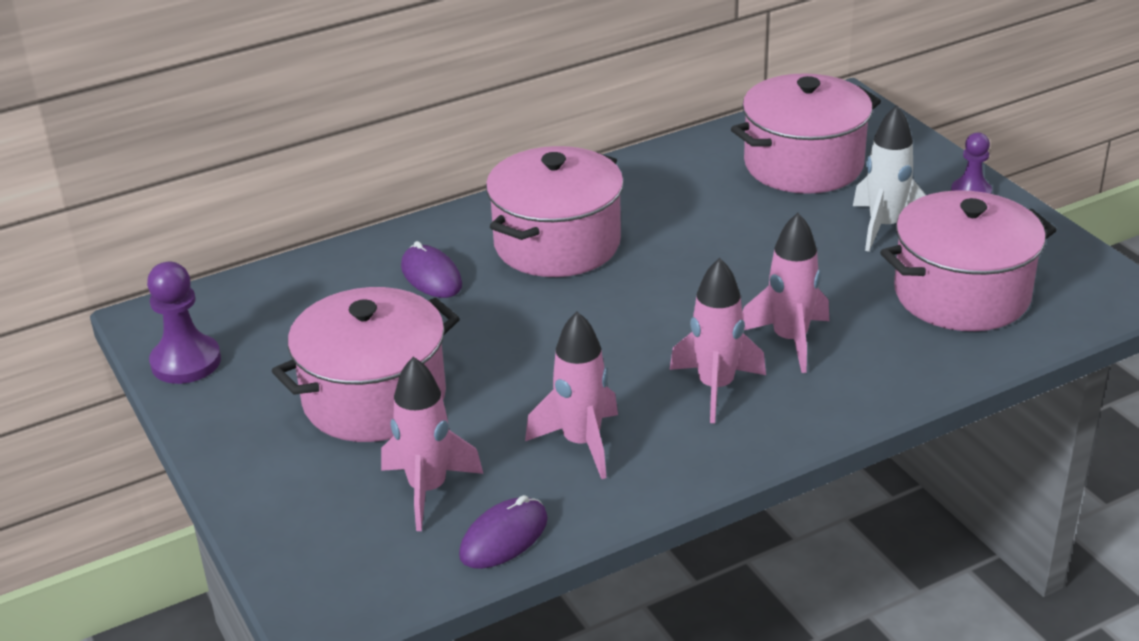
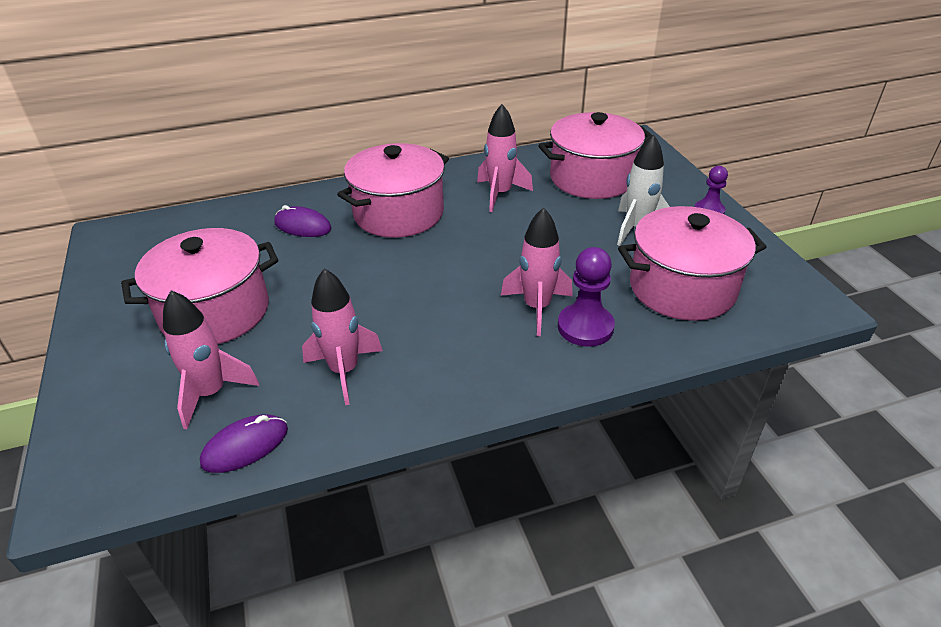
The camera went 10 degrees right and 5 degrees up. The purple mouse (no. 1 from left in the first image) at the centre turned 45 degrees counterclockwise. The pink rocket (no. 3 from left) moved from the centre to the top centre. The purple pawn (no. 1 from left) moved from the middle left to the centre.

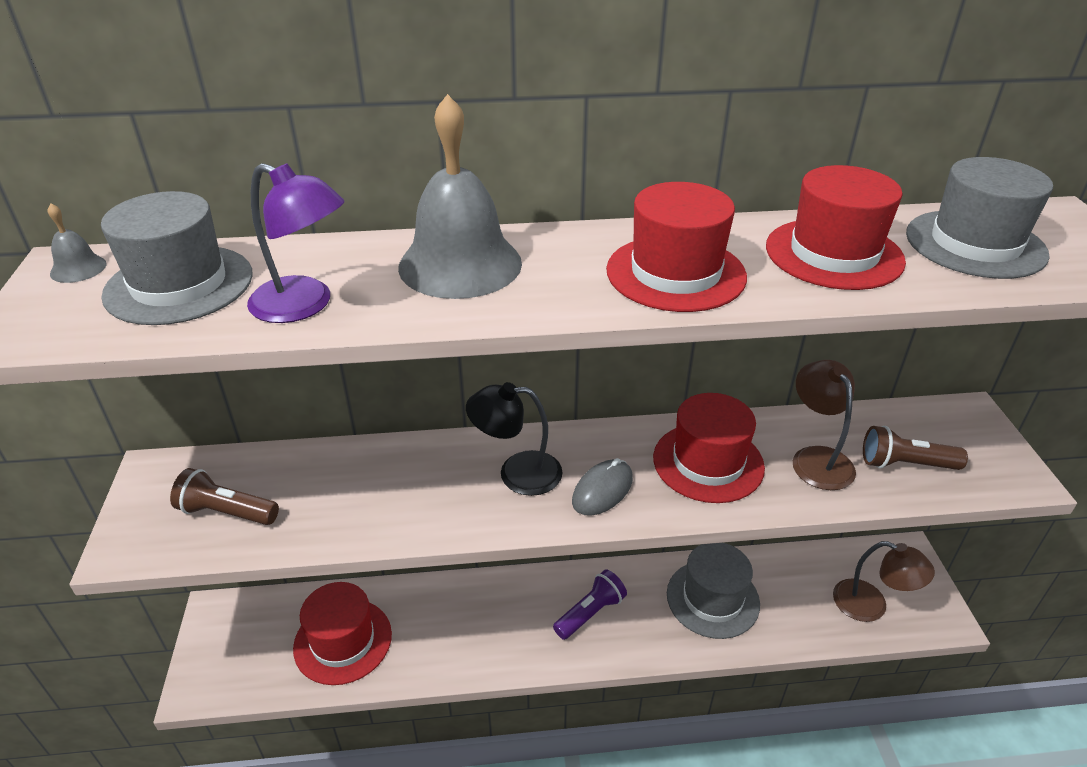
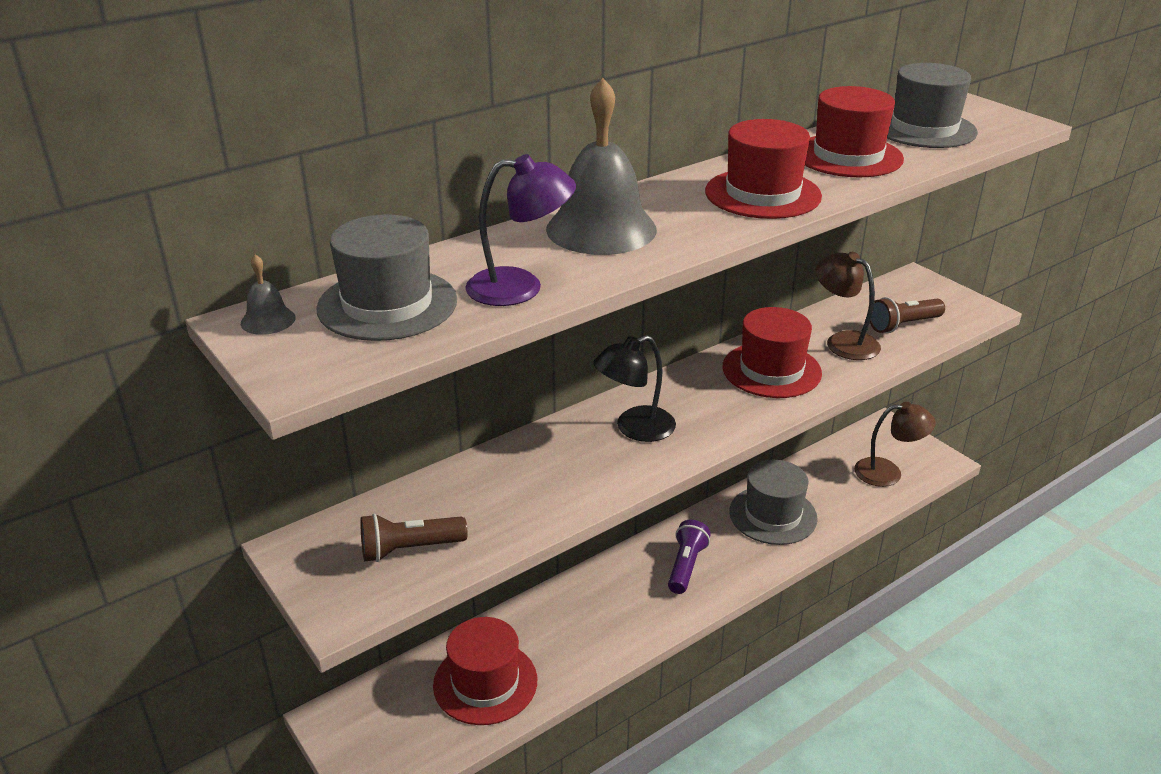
The camera went 30 degrees left and 5 degrees down. The grey mouse at the centre disappeared.

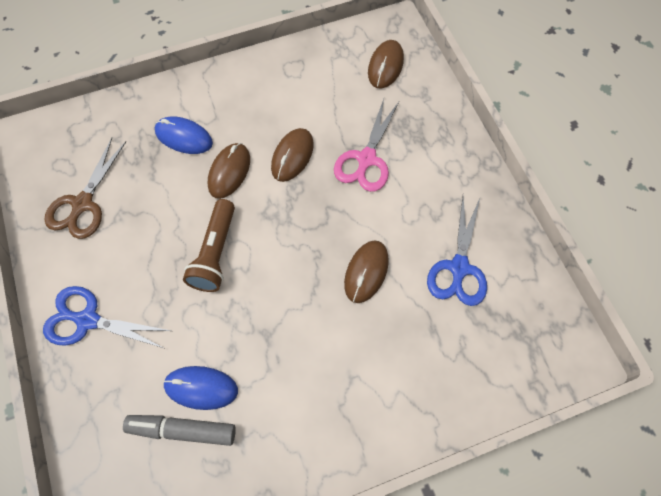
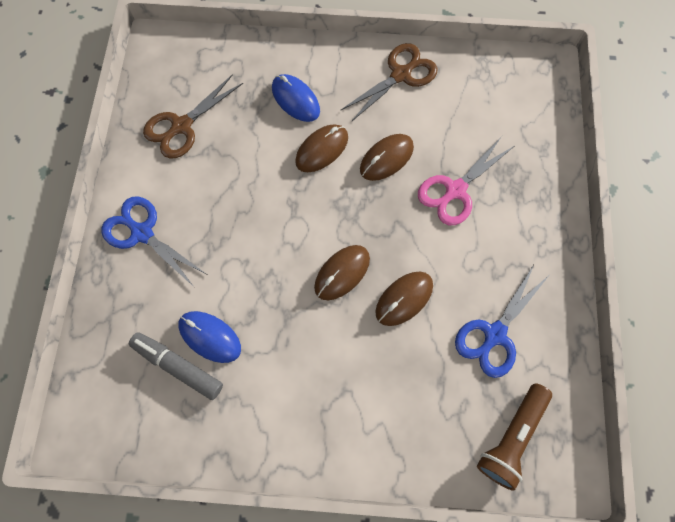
The camera went 25 degrees right and 5 degrees up. The brown mouse (no. 4 from left in the first image) moved from the top centre to the centre. The brown flashlight moved from the middle left to the bottom right. The brown scissors (no. 2 from left) at the top centre appeared.

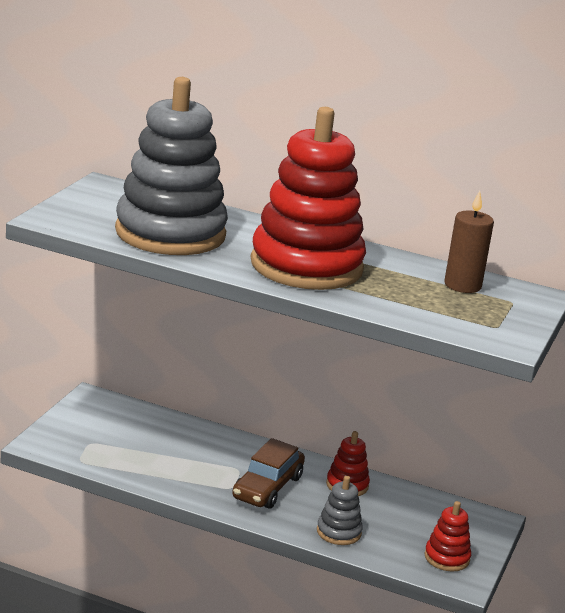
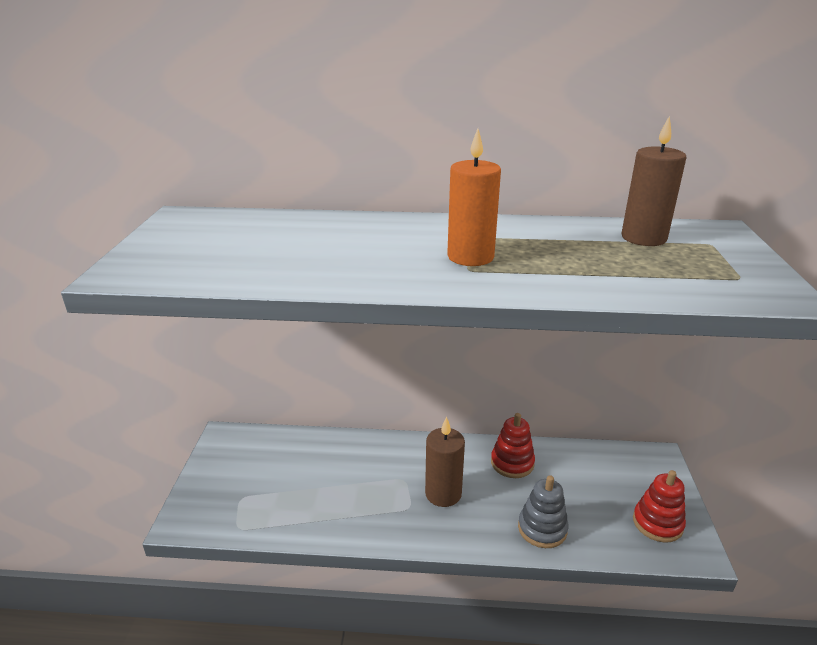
The camera went 15 degrees left and 5 degrees up. The grey stacking toy (no. 1 from left) at the top left disappeared. The red stacking toy (no. 1 from left) at the top centre was replaced by the orange candle at the top centre. The brown car at the bottom centre was replaced by the brown candle (no. 1 from left) at the bottom centre.

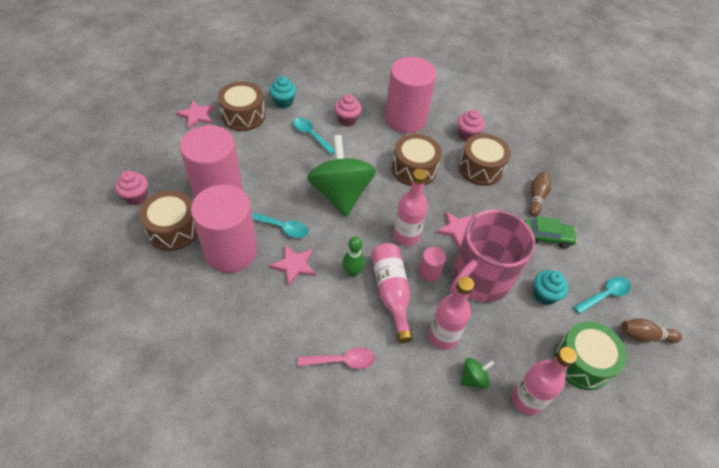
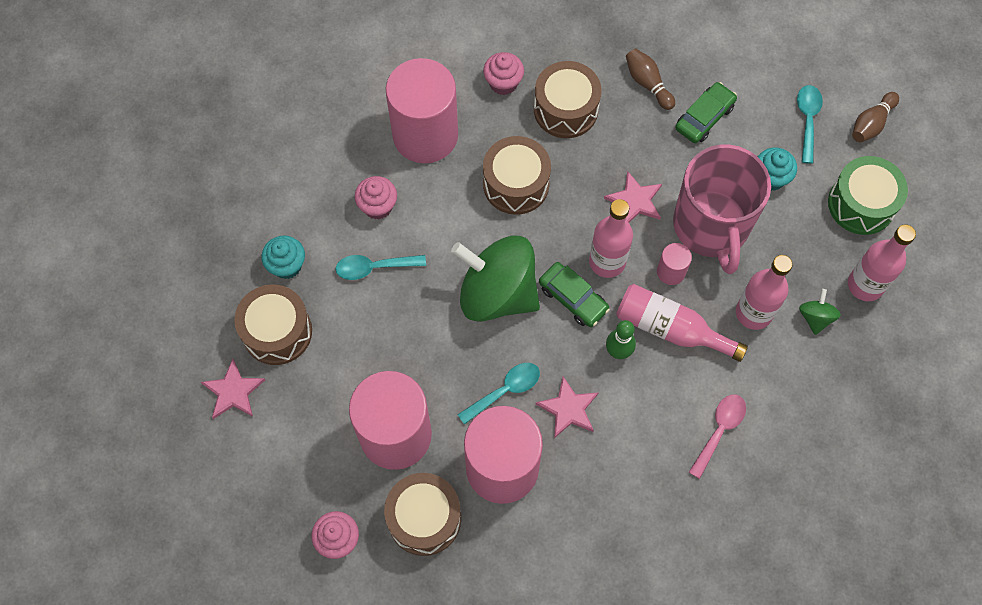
The camera went 50 degrees left and 15 degrees up. The green car (no. 1 from left) at the centre appeared.

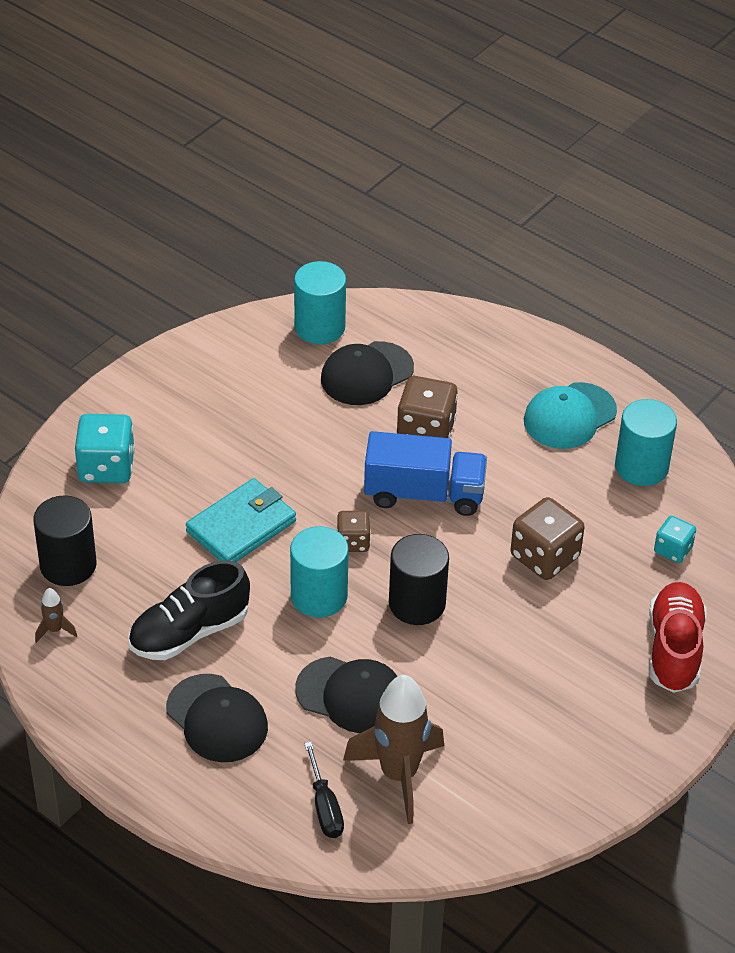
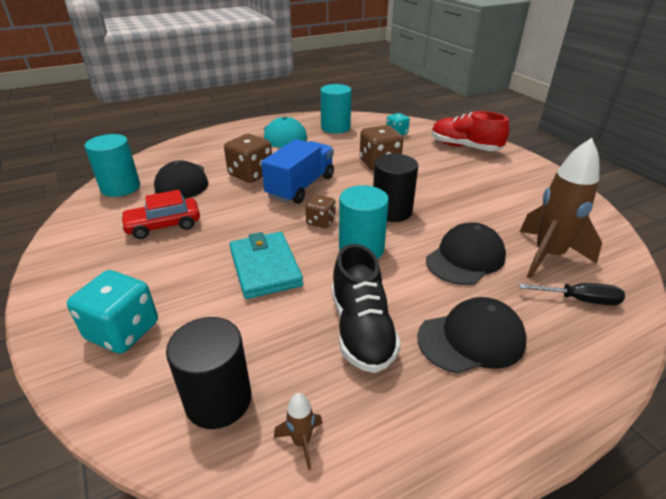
The camera went 65 degrees left and 10 degrees down. The red car at the middle left appeared.

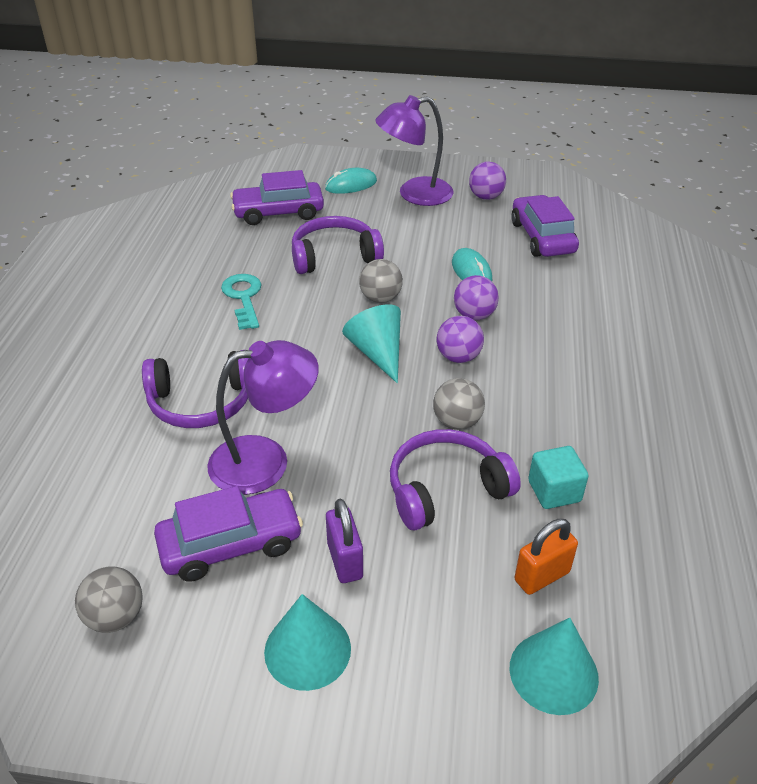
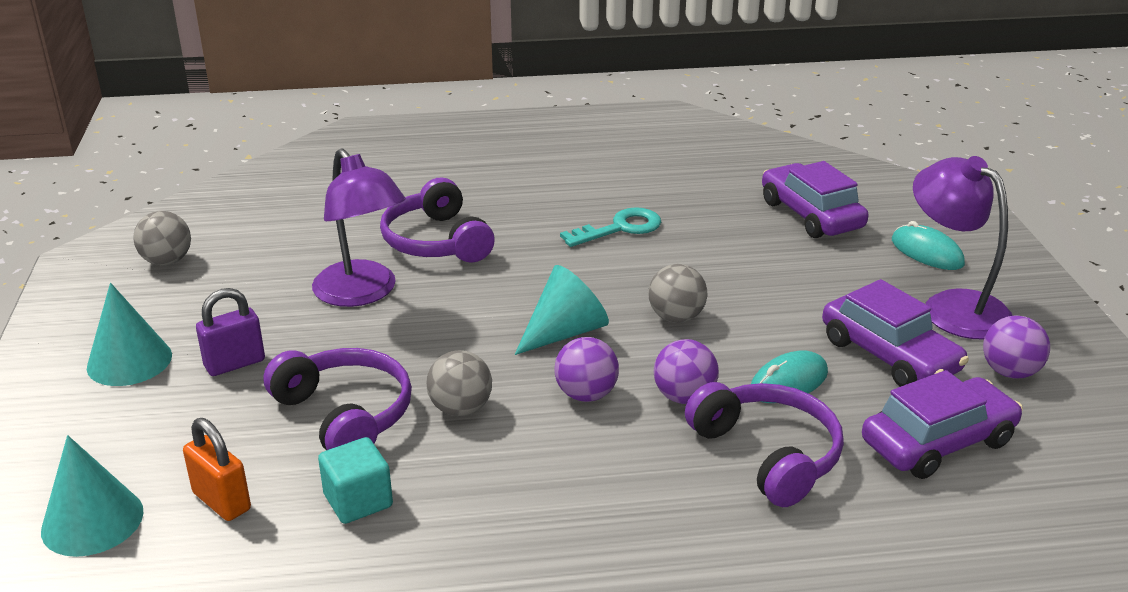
The camera went 75 degrees right and 10 degrees down. The purple headphones (no. 2 from left in the first image) moved from the top centre to the bottom right. The purple car (no. 1 from left in the first image) moved from the bottom left to the middle right.

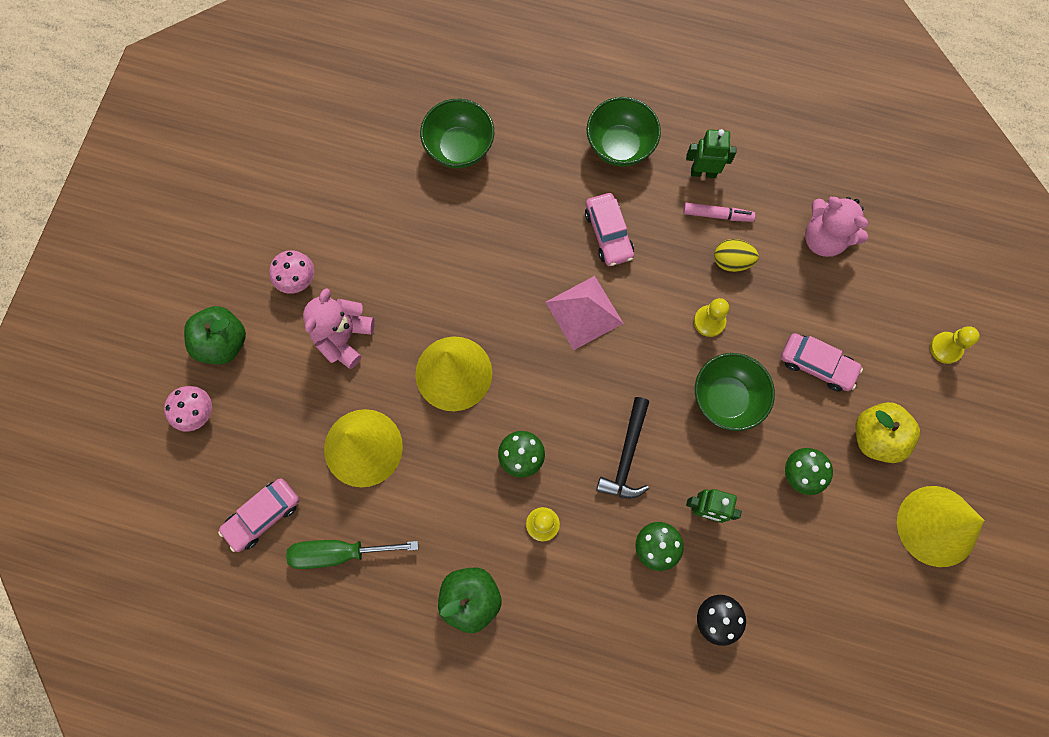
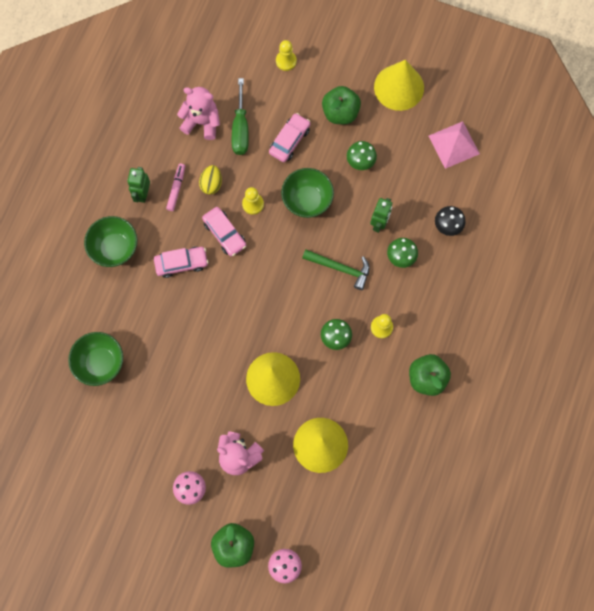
The camera went 85 degrees left and 0 degrees up. The pink teddy bear (no. 2 from left in the first image) at the top right turned 120 degrees counterclockwise. The pink pyramid moved from the centre to the top right. The black hammer at the centre became the green hammer at the centre. The yellow apple at the middle right became the green apple (no. 2 from left) at the top centre. The pink car (no. 1 from left in the first image) moved from the bottom left to the centre. The green screwdriver moved from the bottom centre to the top centre.

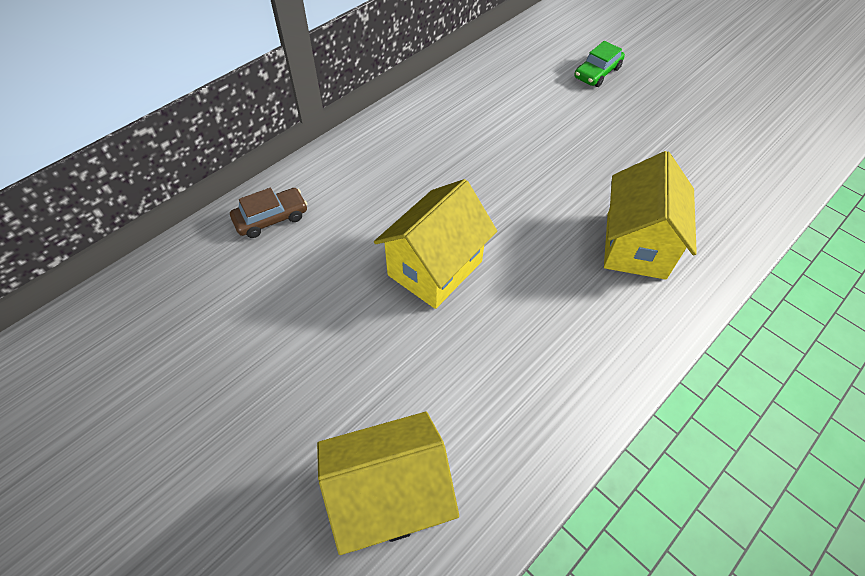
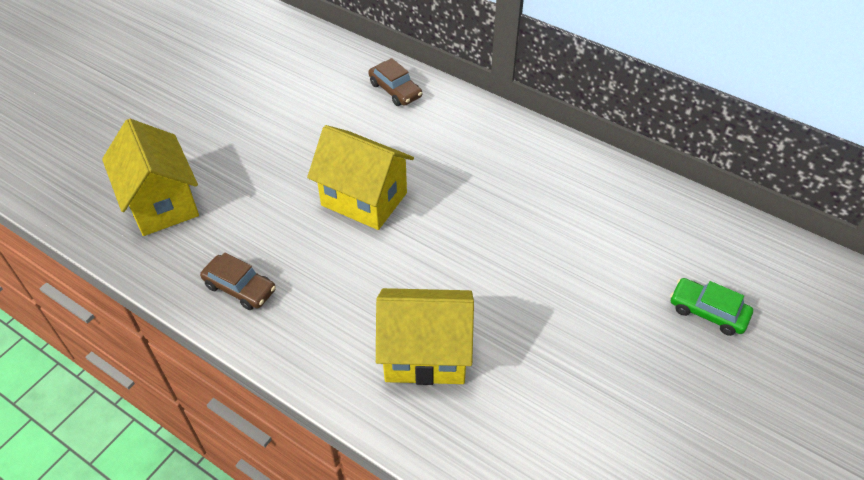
The camera went 80 degrees right and 5 degrees down. The brown car (no. 1 from left) at the middle left appeared.

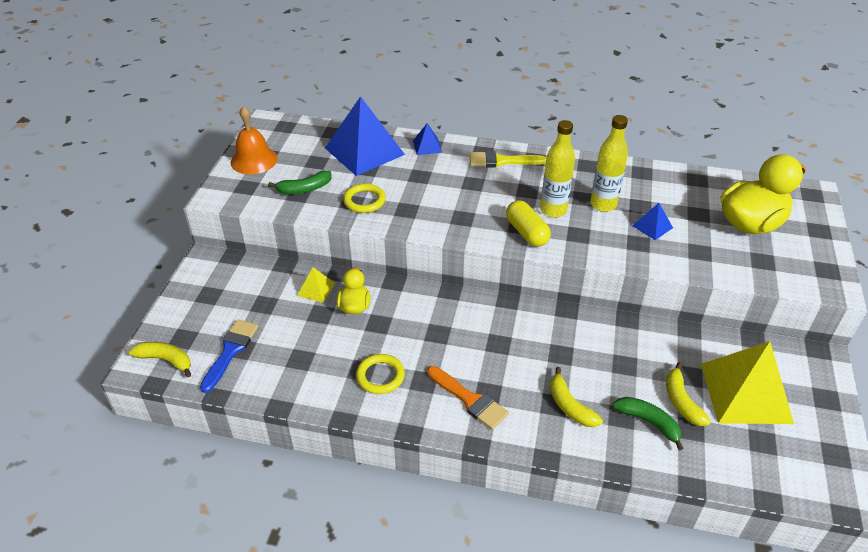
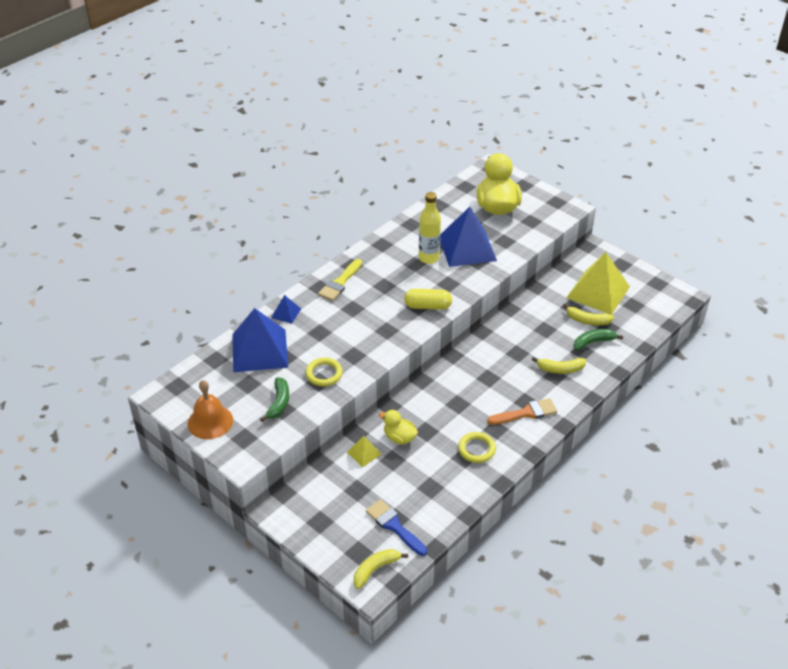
The camera went 60 degrees left and 0 degrees up. The yellow bottle (no. 1 from left) at the top centre disappeared. The blue pyramid (no. 3 from left) at the middle right changed to 2.25 times the size.

